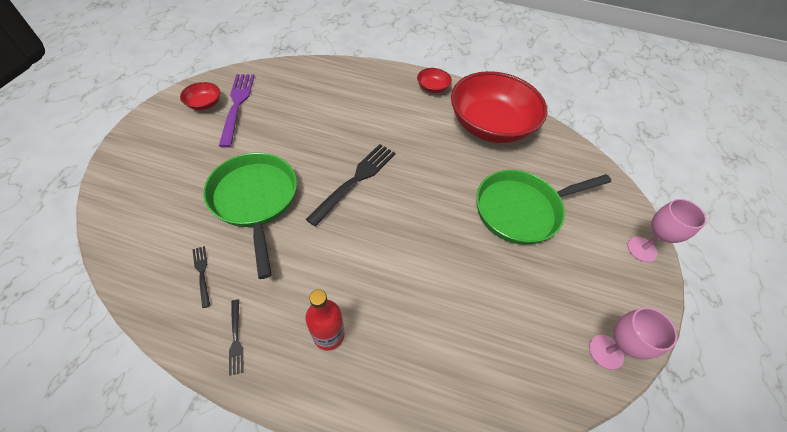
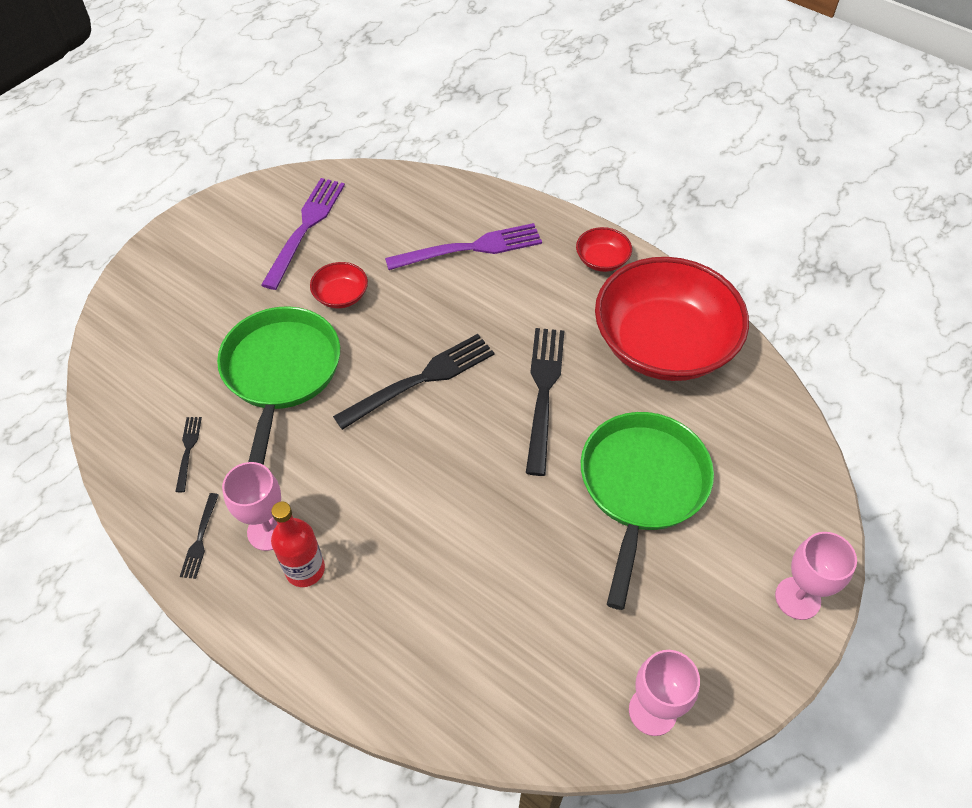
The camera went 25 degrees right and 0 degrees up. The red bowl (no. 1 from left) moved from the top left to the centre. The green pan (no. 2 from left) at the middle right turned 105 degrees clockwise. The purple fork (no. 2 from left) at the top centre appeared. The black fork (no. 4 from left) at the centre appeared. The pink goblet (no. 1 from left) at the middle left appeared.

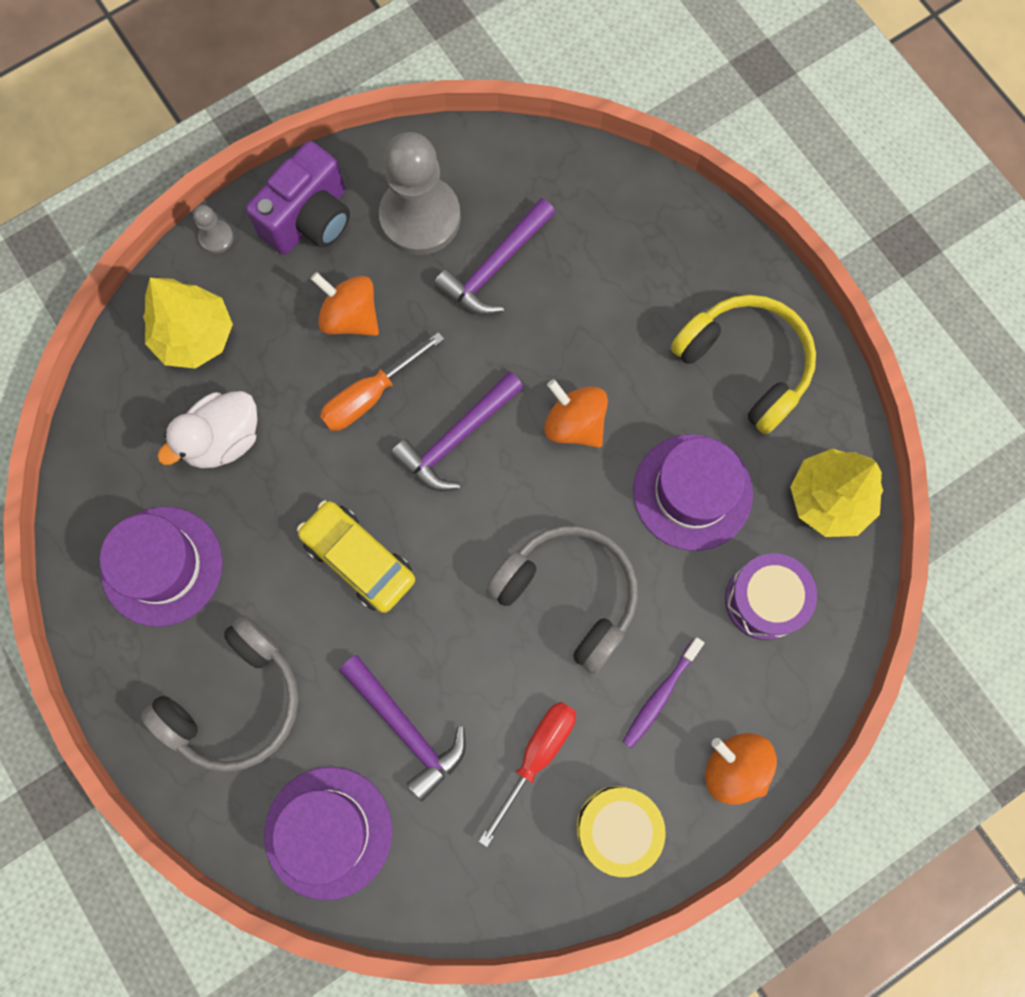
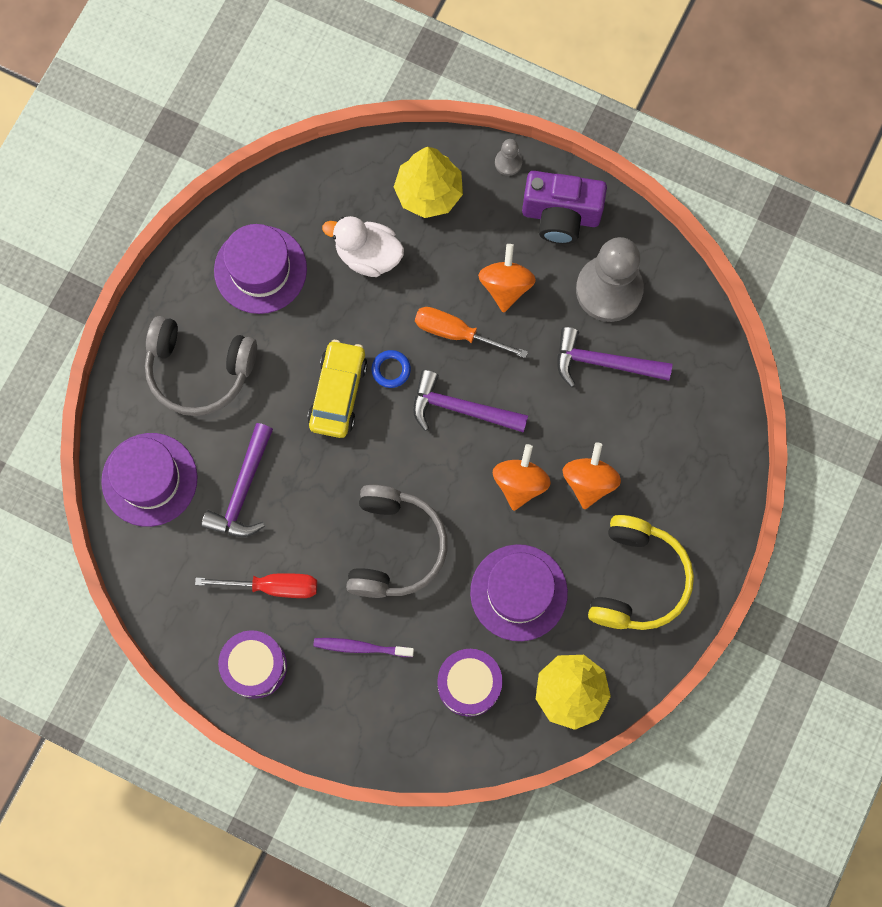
The camera went 60 degrees right and 0 degrees up. The orange spinning top (no. 3 from left) moved from the bottom right to the middle right. The yellow drum at the bottom centre became the purple drum (no. 1 from left) at the bottom left. The blue ring at the centre appeared.

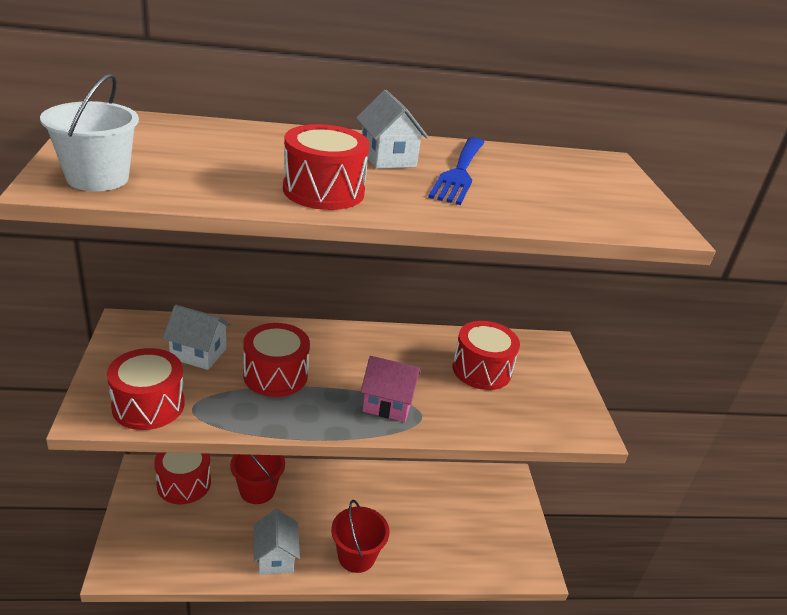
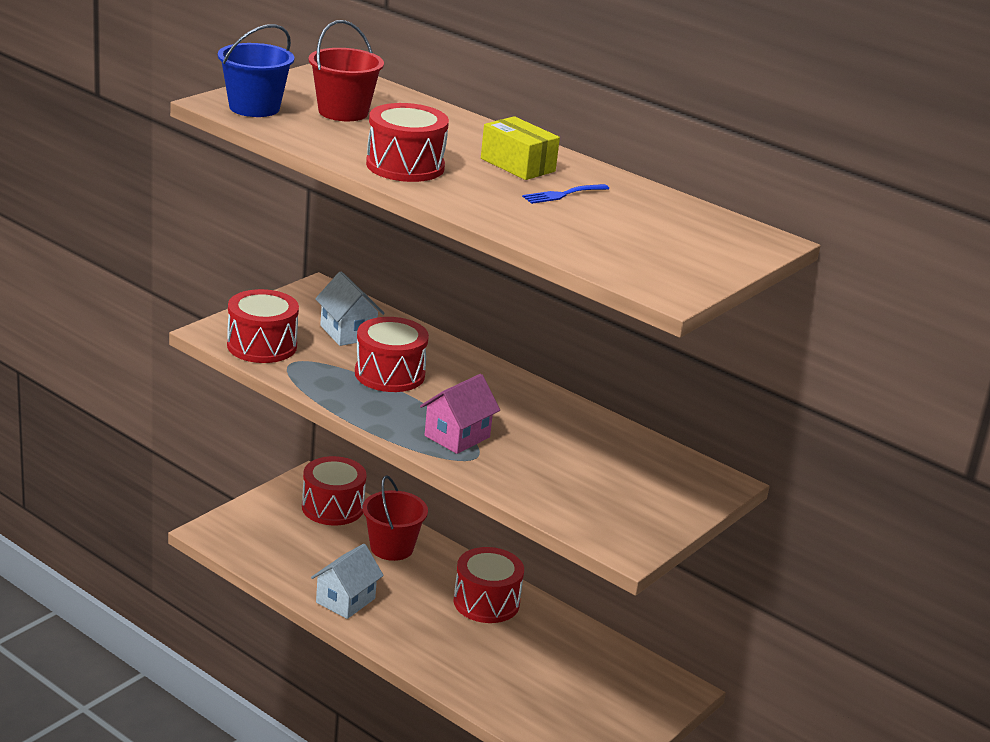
The camera went 45 degrees right and 5 degrees down. The white bucket at the top left became the blue bucket at the top left. The white house (no. 3 from left) at the top centre was replaced by the yellow box at the top centre. The blue fork at the top centre changed to 0.53 times the size. The red drum (no. 5 from left) moved from the centre to the bottom centre. The pink house at the centre turned 75 degrees clockwise. The red bucket (no. 2 from left in the first image) moved from the bottom centre to the top centre.

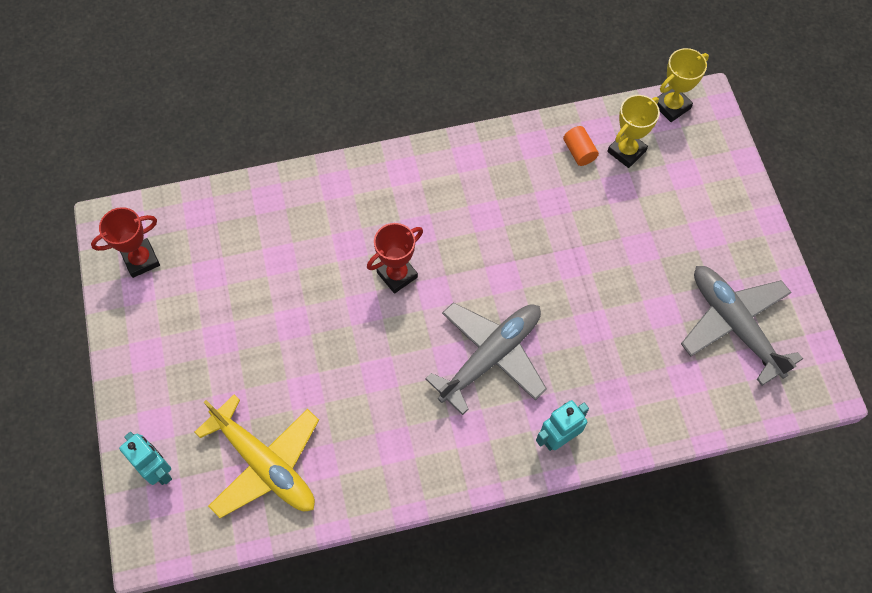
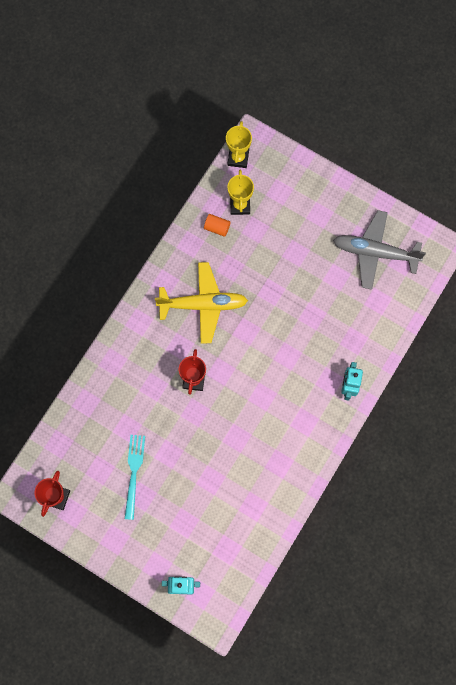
The camera went 45 degrees left and 10 degrees up. The grey plane (no. 1 from left) at the centre disappeared. The yellow plane moved from the bottom left to the centre. The turquoise fork at the bottom left appeared.

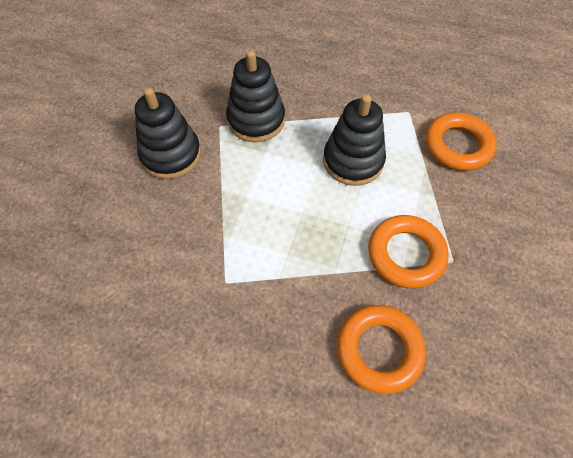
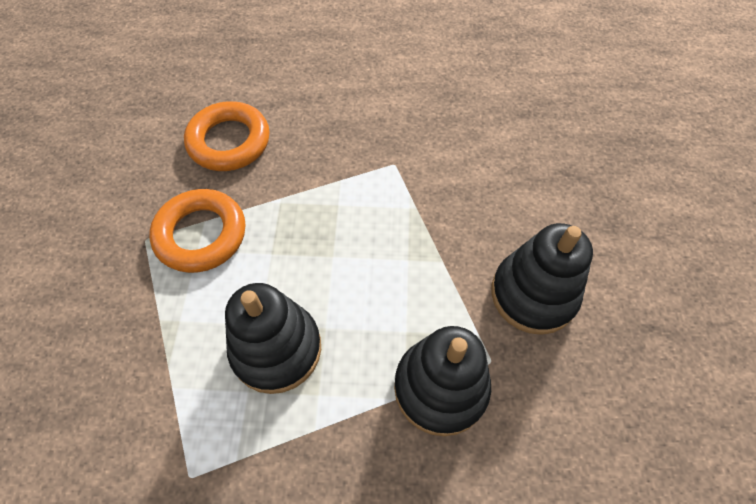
The camera went 165 degrees right and 0 degrees up. The orange ring (no. 3 from left) at the top right disappeared.

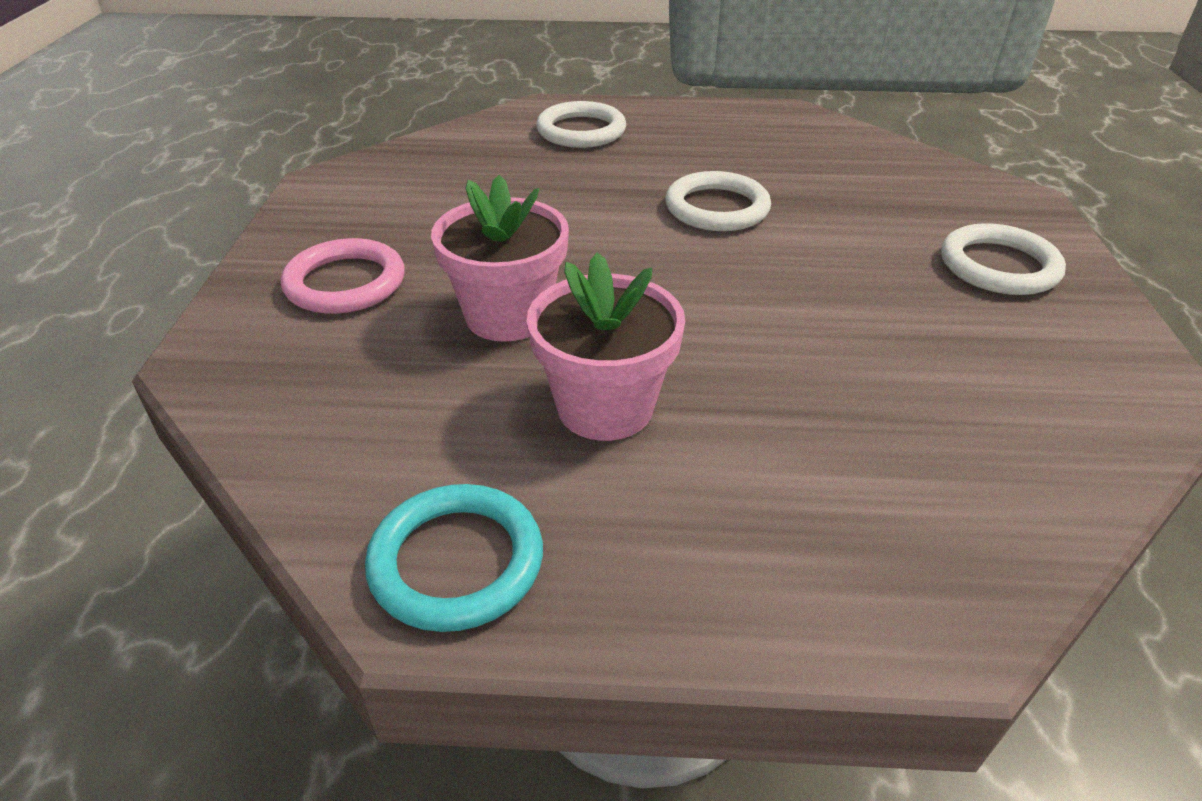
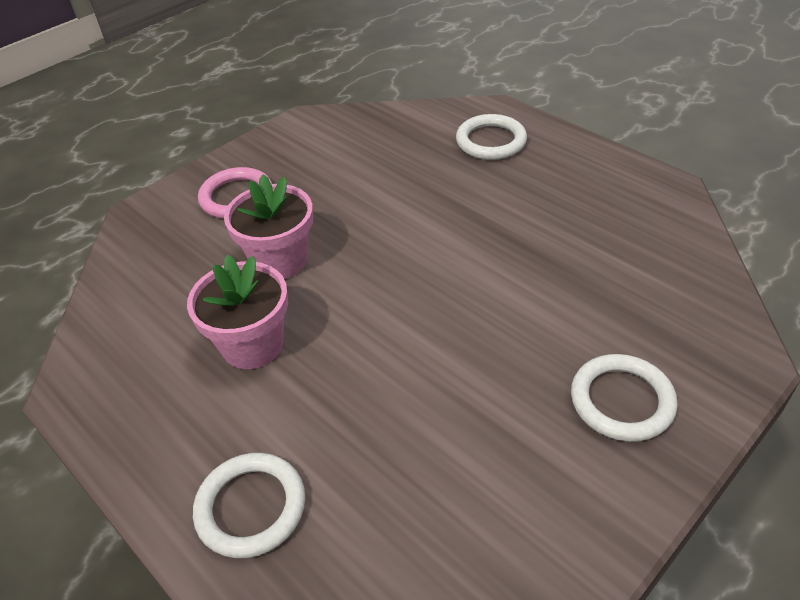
The camera went 45 degrees right and 5 degrees up. The white ring (no. 2 from left in the first image) moved from the top centre to the bottom left. The turquoise ring at the bottom centre disappeared.

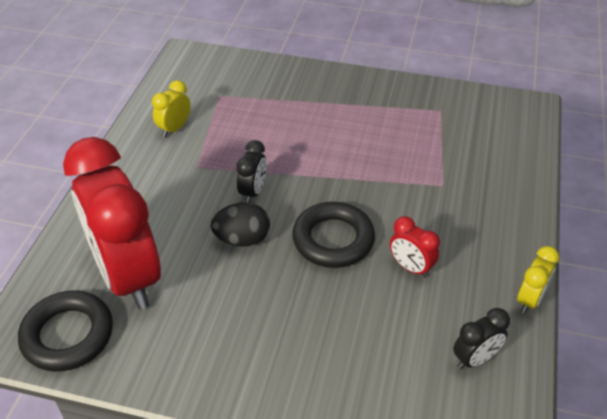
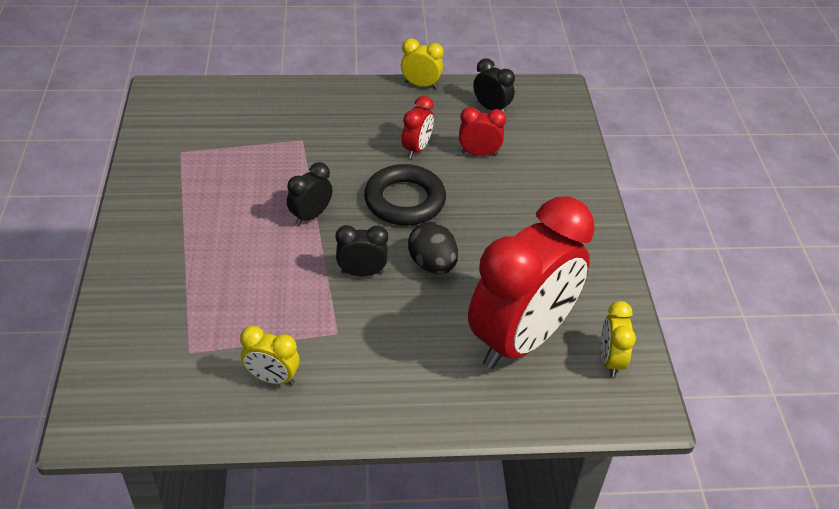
The camera went 110 degrees left and 0 degrees up. The black ring (no. 1 from left) at the bottom left was replaced by the yellow clock (no. 3 from left) at the middle right. The red clock (no. 2 from left) at the top centre appeared. The black clock (no. 1 from left) at the centre appeared.

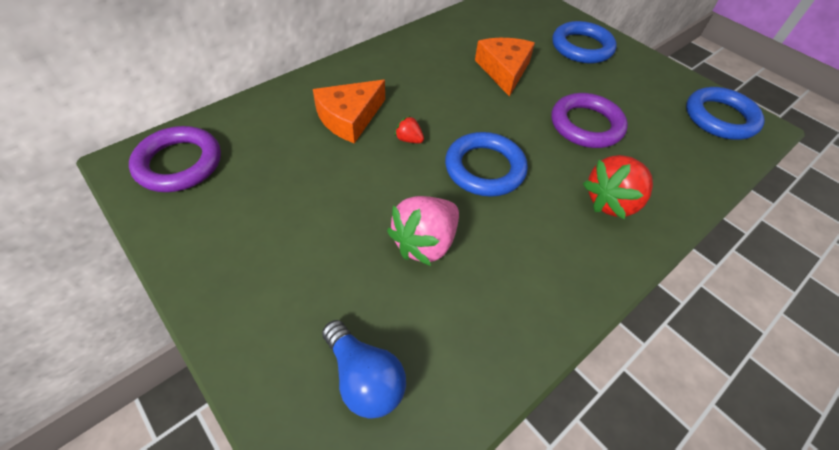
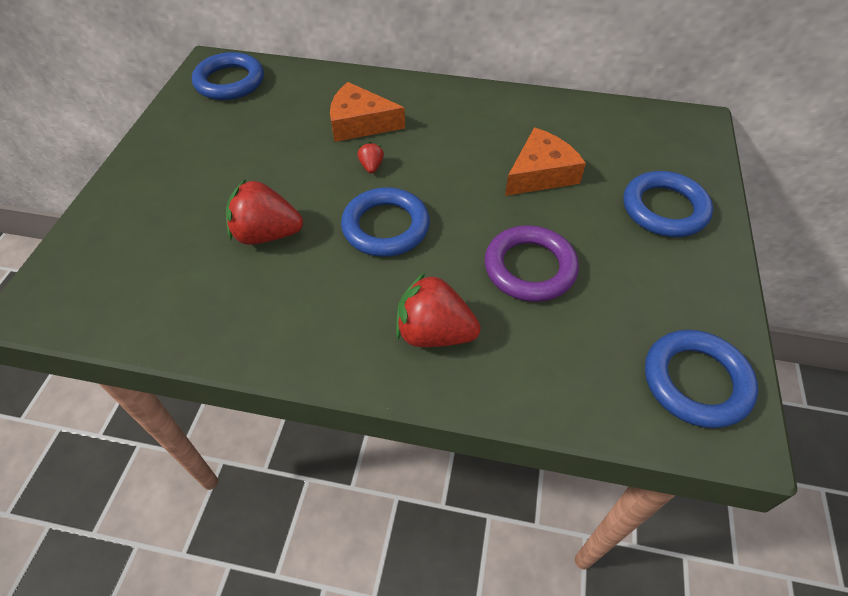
The camera went 55 degrees right and 0 degrees up. The purple ring (no. 1 from left) at the middle left became the blue ring (no. 1 from left) at the top left. The pink strawberry at the centre became the red strawberry (no. 1 from left) at the middle left. The blue light bulb at the bottom centre disappeared.

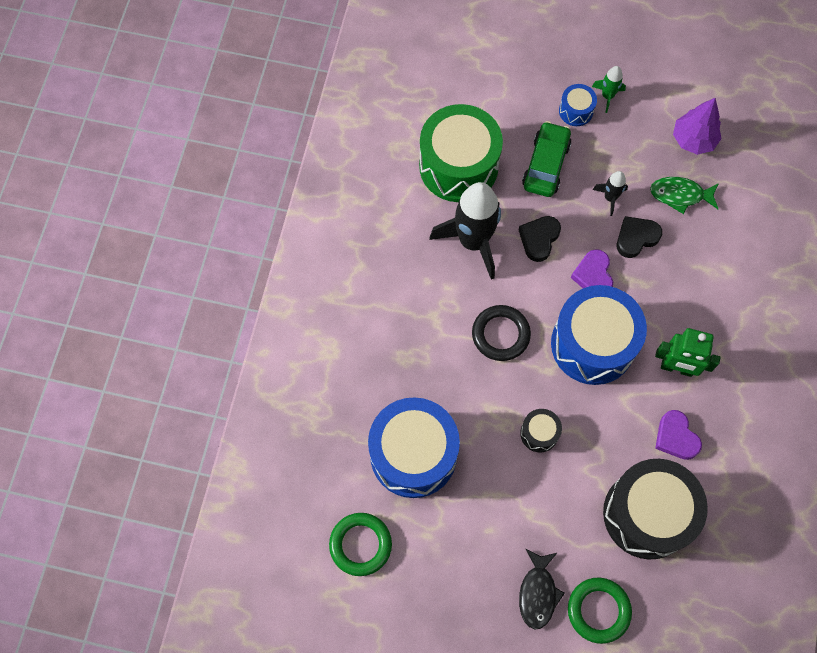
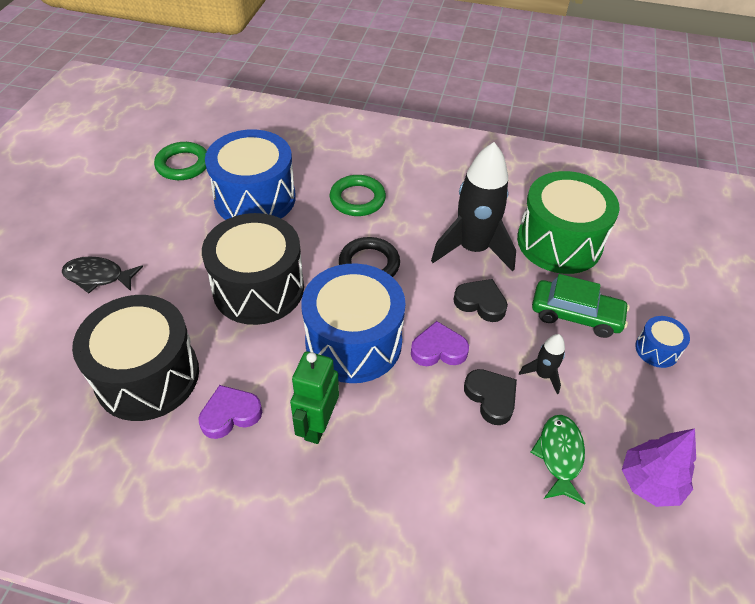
The camera went 90 degrees right and 20 degrees down. The green rocket at the top right disappeared. The black drum (no. 1 from left in the first image) at the centre changed to 2.26 times the size. The green ring (no. 2 from left) moved from the bottom right to the top centre.

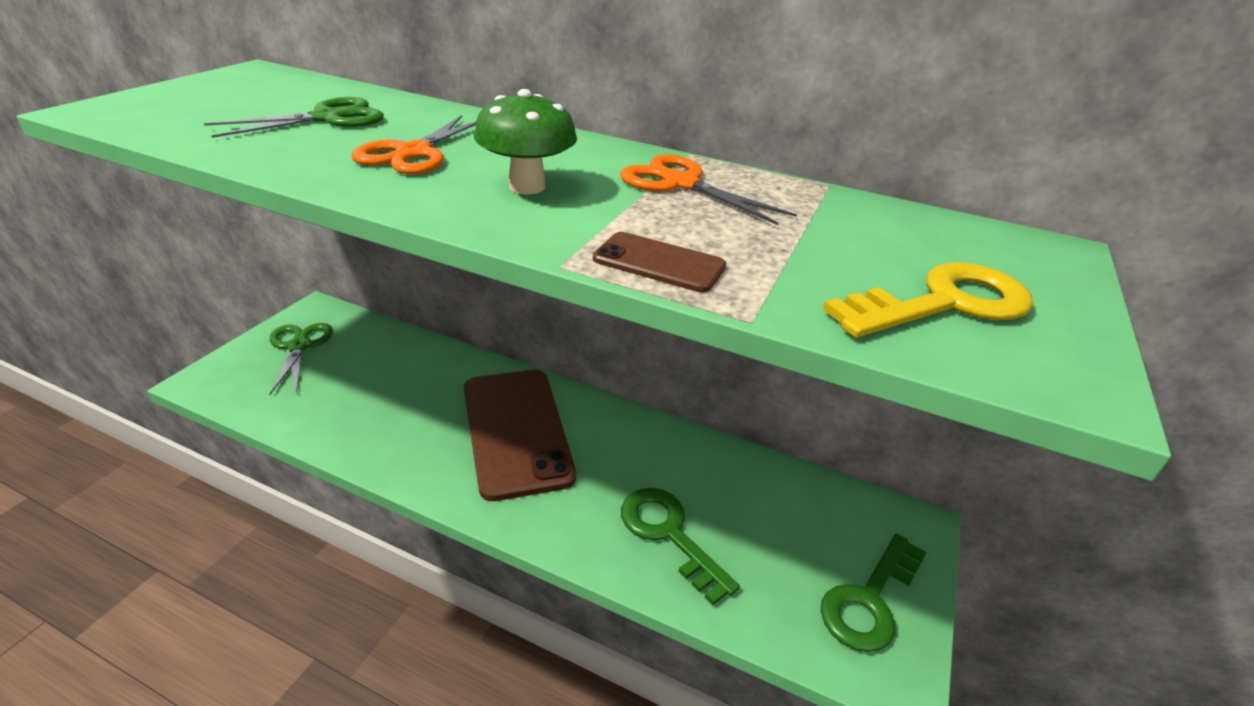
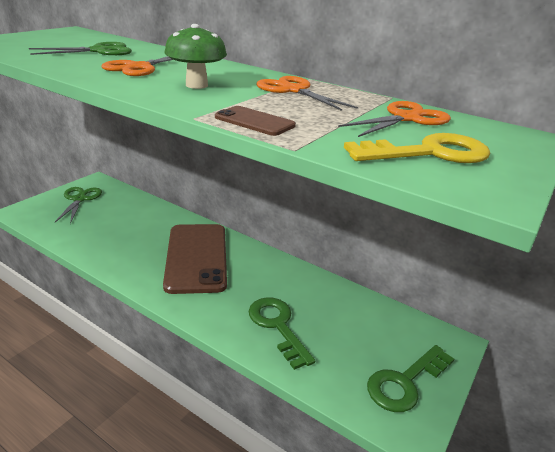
The camera went 10 degrees right and 5 degrees down. The orange scissors (no. 3 from left) at the top right appeared.

